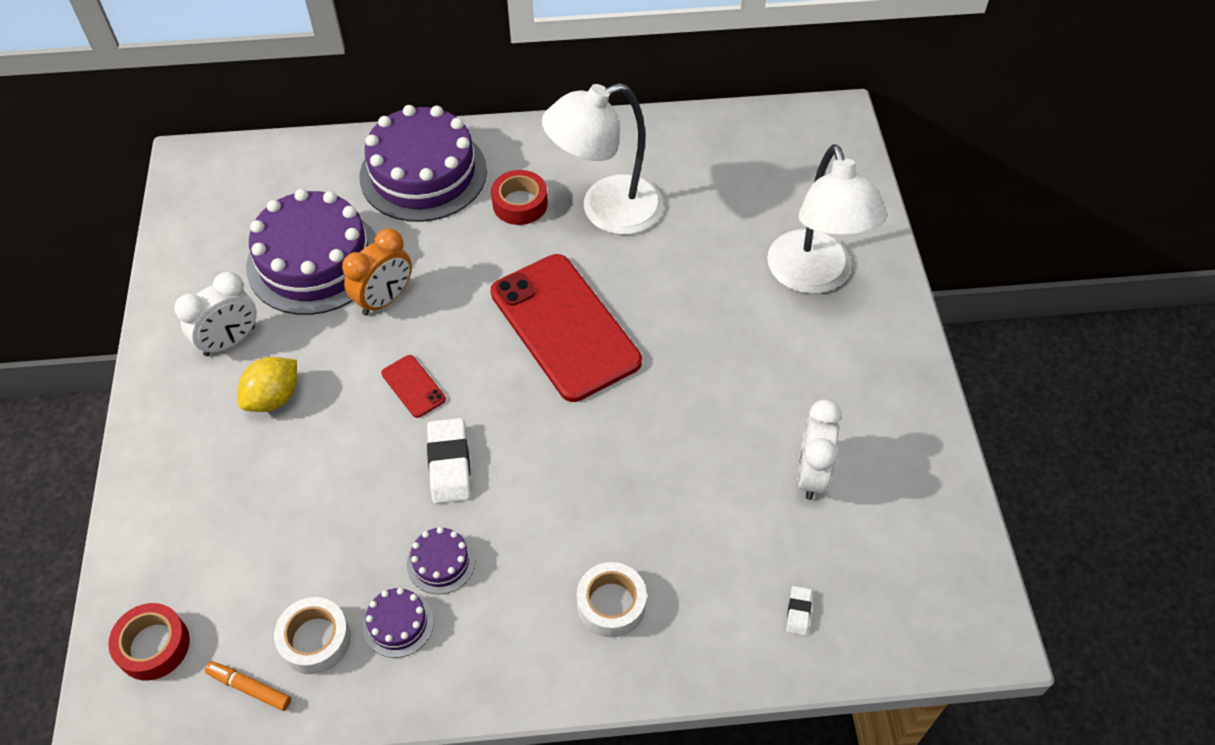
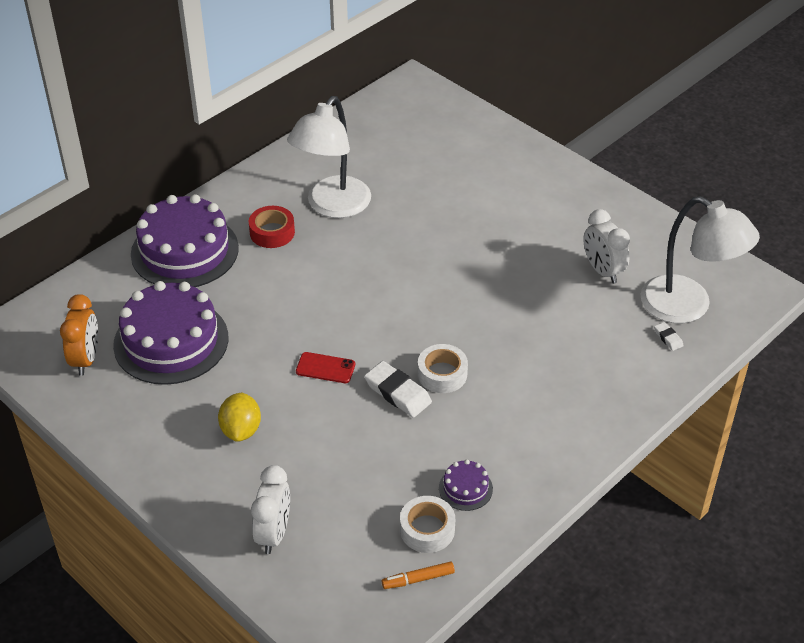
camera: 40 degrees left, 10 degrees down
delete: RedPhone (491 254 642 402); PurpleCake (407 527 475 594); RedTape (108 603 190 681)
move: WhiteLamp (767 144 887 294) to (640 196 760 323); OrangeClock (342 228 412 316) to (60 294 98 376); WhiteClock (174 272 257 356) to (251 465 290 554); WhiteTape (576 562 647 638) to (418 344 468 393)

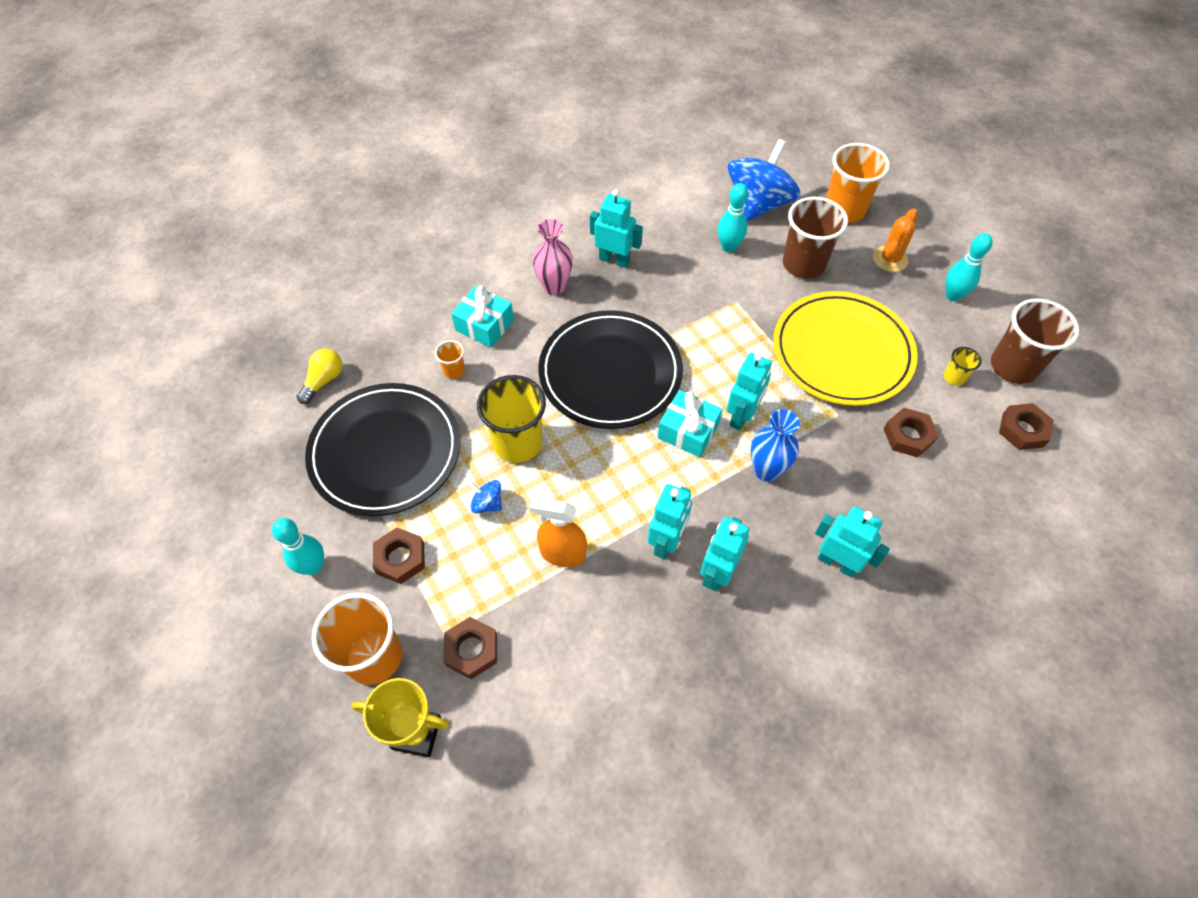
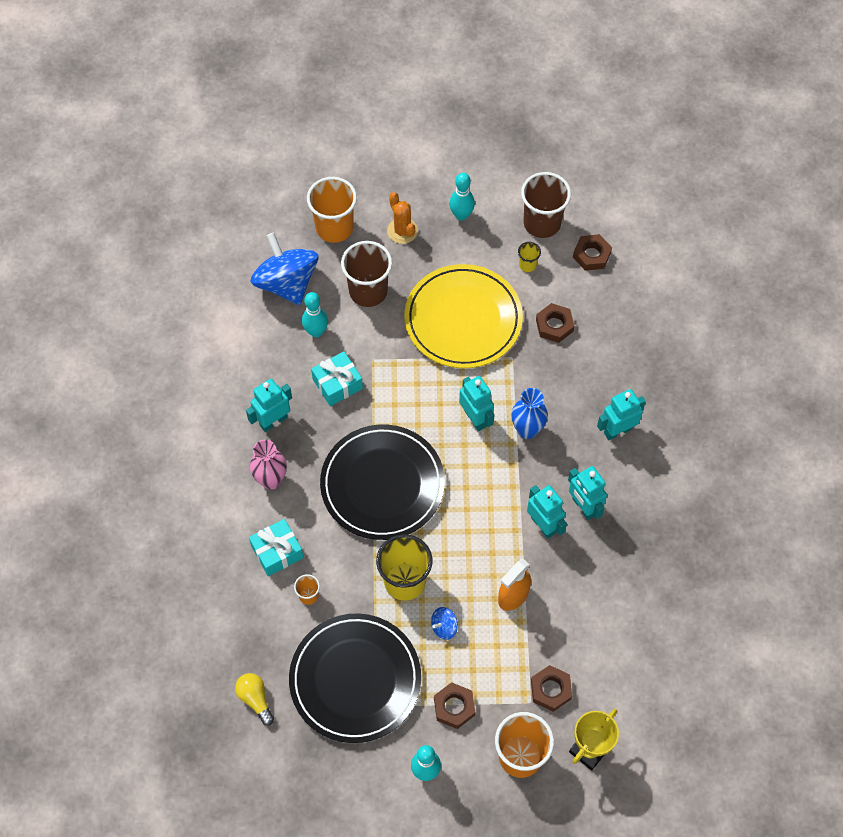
camera: 60 degrees left, 5 degrees up
move: TurquoiseGift (658 390 722 457) to (311 351 363 406)

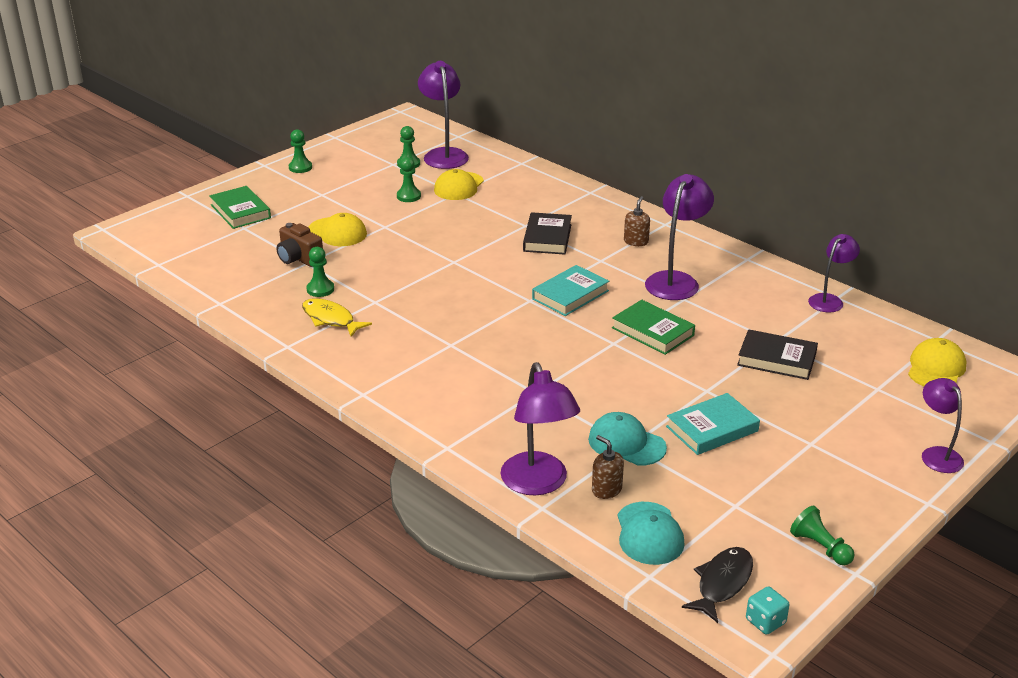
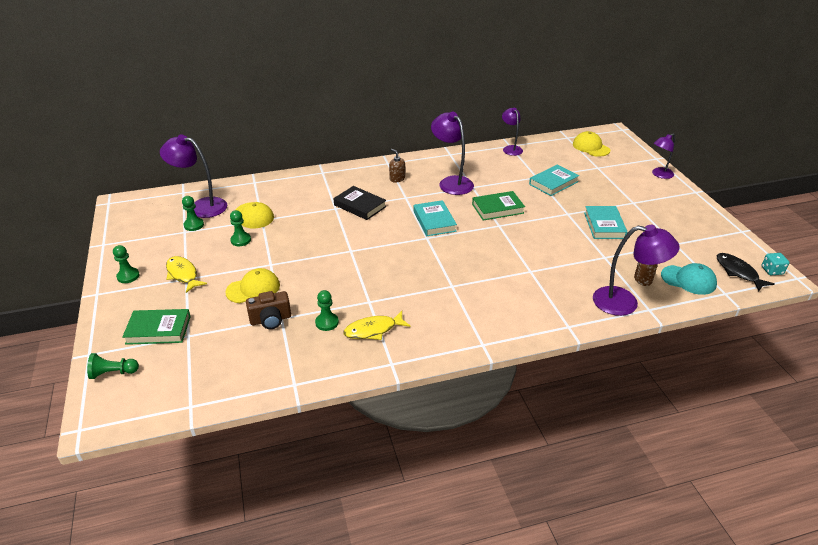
camera: 60 degrees left, 5 degrees up
delete: TurquoiseCap (588 412 667 466)
insert: YellowFish (166 256 207 293)
move: GreenPawn (790 506 855 565) to (87 353 139 379)
recolor: BlackBook (737 329 818 380) to TurquoiseBook (529 164 579 196)
rotate: PurpleLamp (922 378 964 473) = (652 133 675 179) 45 degrees counterclockwise

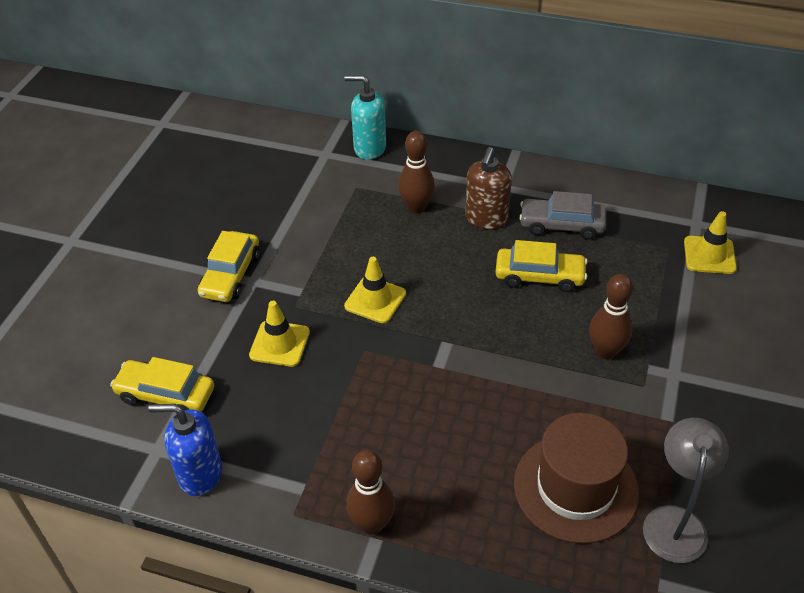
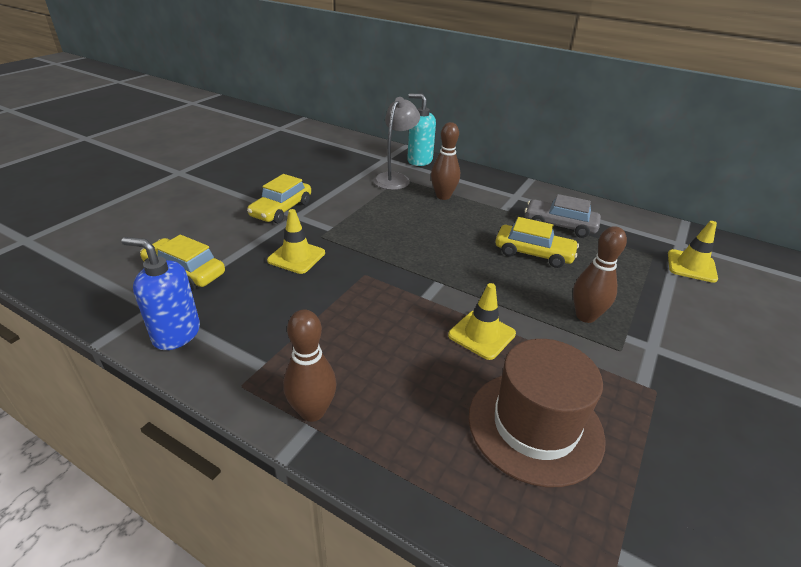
camera: 10 degrees right, 10 degrees down
delete: BrownSoapDispenser (465 147 512 229)
move: YellowTrafficCone (344 257 406 323) to (448 283 516 360); GreyLamp (643 418 729 563) to (373 97 420 190)

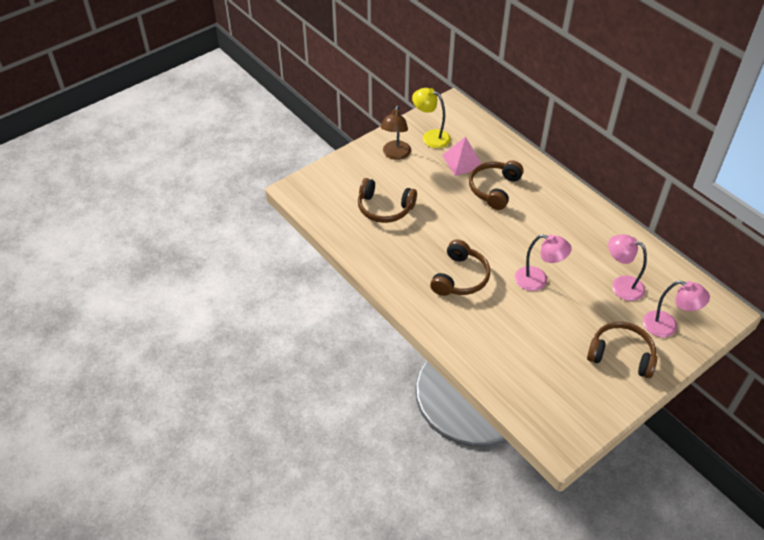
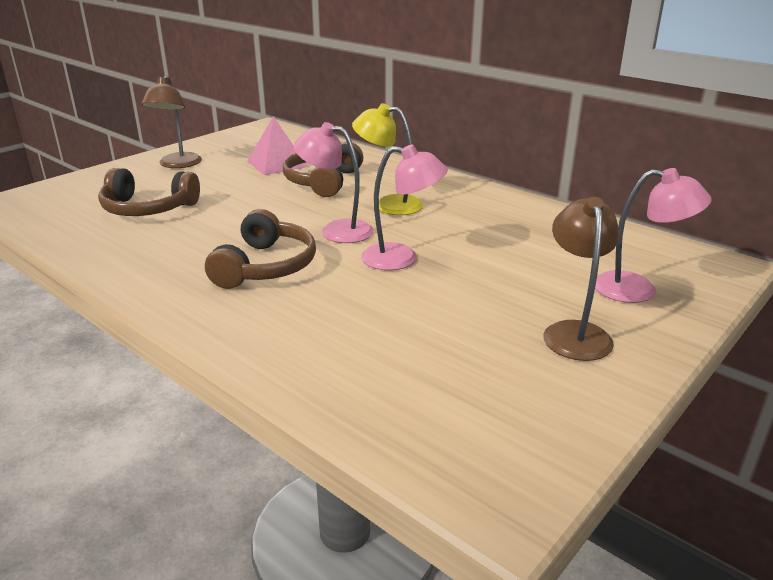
camera: 10 degrees left, 20 degrees down
move: YellowLamp (412 88 451 148) to (352 103 423 215); PinkLamp (608 234 647 301) to (294 122 374 243)
replace: BrownHeadphones (587 322 657 378) to BrownLamp (543 197 619 361)

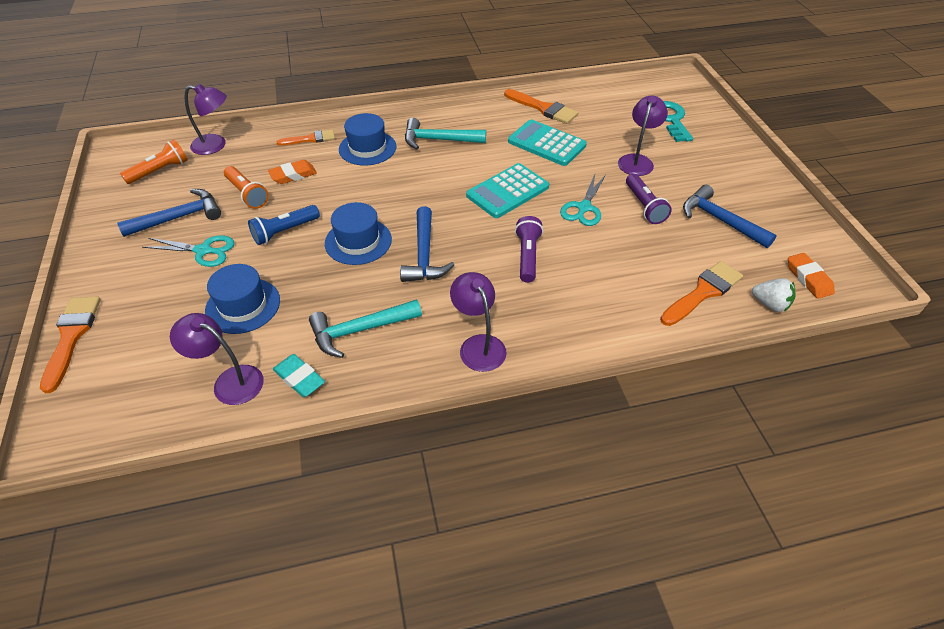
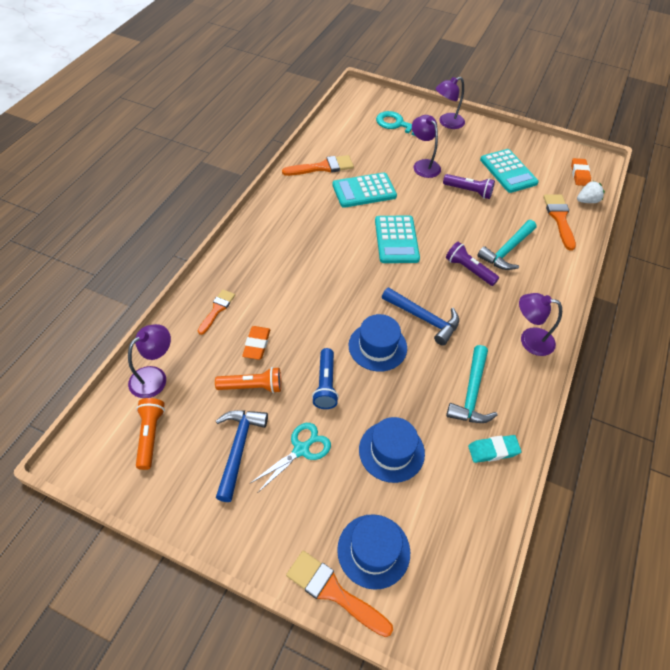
camera: 55 degrees left, 5 degrees up
delete: TurquoiseScissors (560 174 606 226)
move: BlueHat (339 113 396 166) to (337 514 410 590); TurquoiseHammer (405 118 486 149) to (477 220 537 270); PurpleLamp (170 313 264 405) to (436 77 465 129)
replace: BlueHammer (683 185 777 248) to TurquoiseCalculator (480 149 539 193)
rotate: OrangeEraser (788 253 835 299) = (571 158 591 186) 75 degrees clockwise

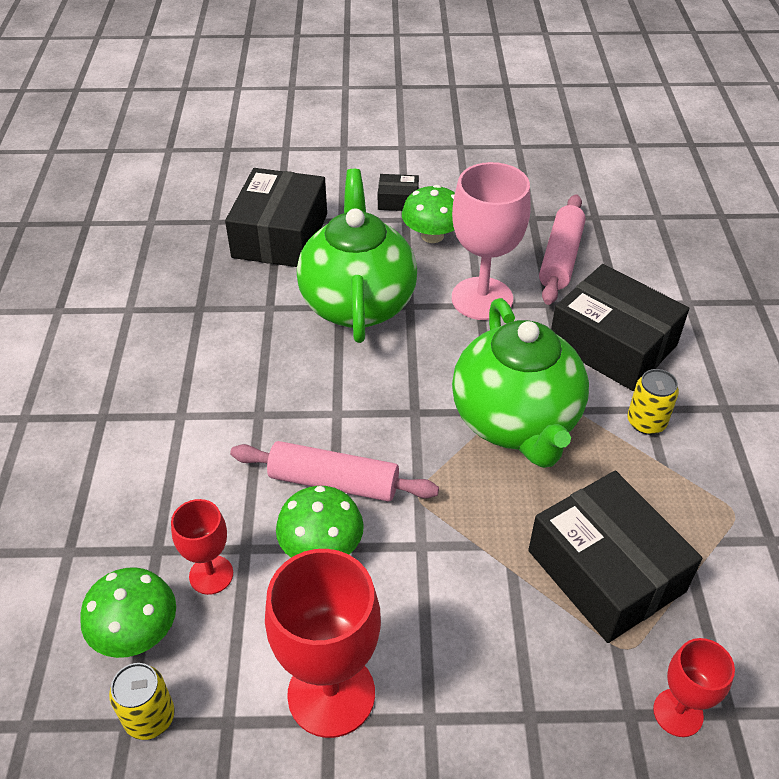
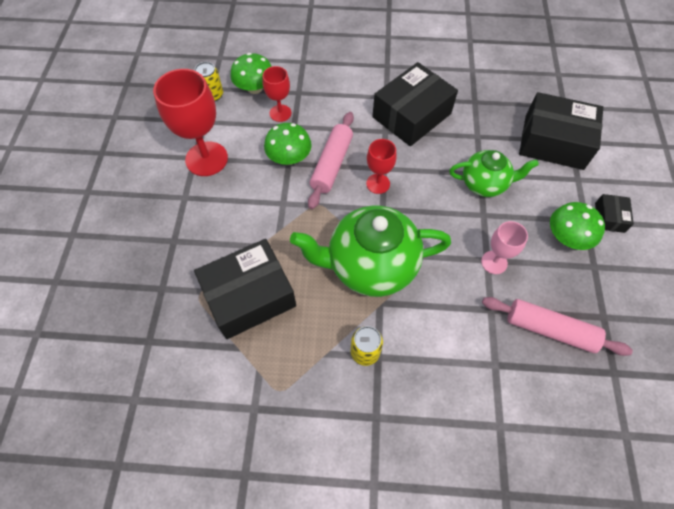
camera: 95 degrees right, 15 degrees up
move: BlackBox (551 264 689 391) to (372 62 458 146); RedGoblet (653 638 735 737) to (366 139 397 194)
resize: PinkGoblet (452 162 531 320) = (481 221 528 274) x0.55; GreenTeapot (297 169 417 343) = (449 150 539 197) x0.59

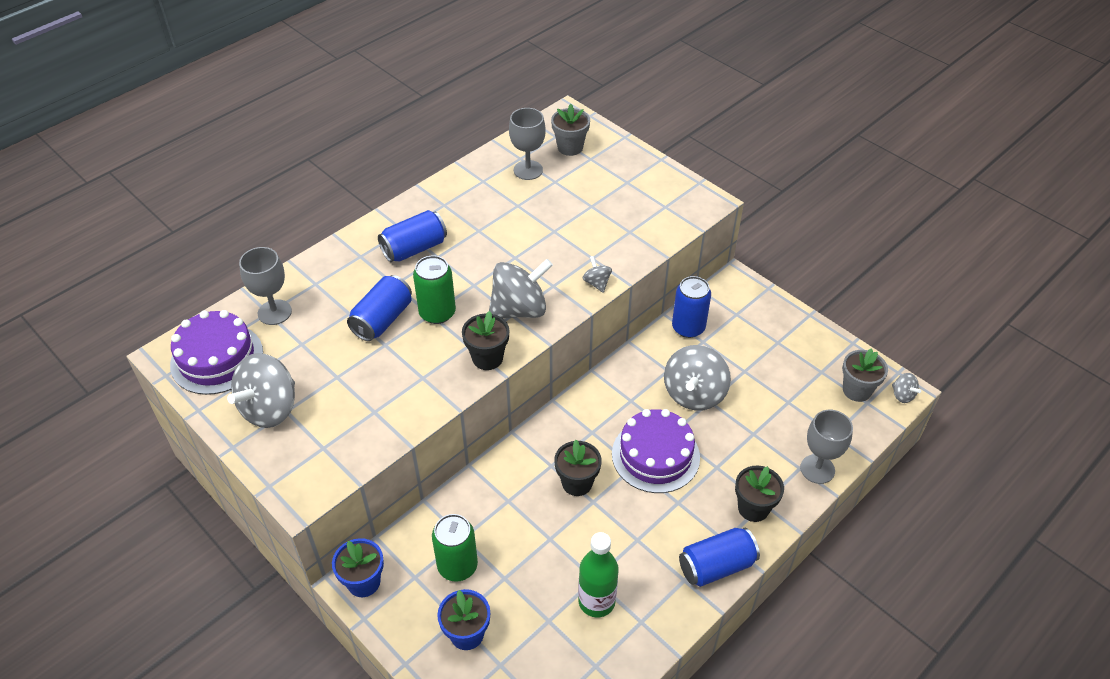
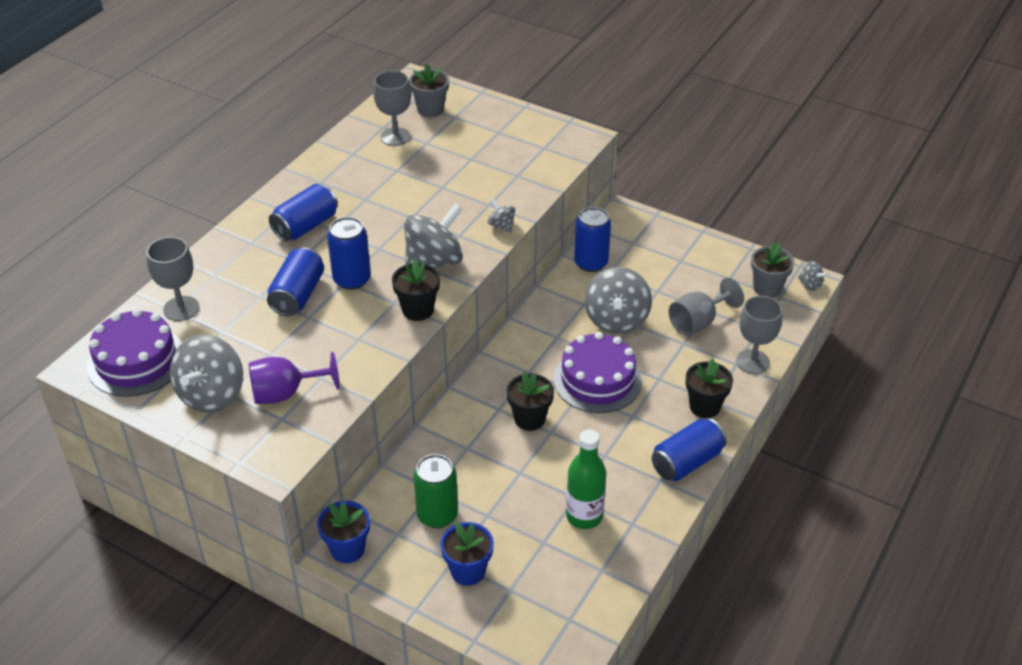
camera: 15 degrees left, 5 degrees down
insert: GreyGoblet (669 277 744 336); PurpleGoblet (249 352 339 404)
recolor: GreenCan (413 255 456 324) to BlueCan (327 217 371 290)

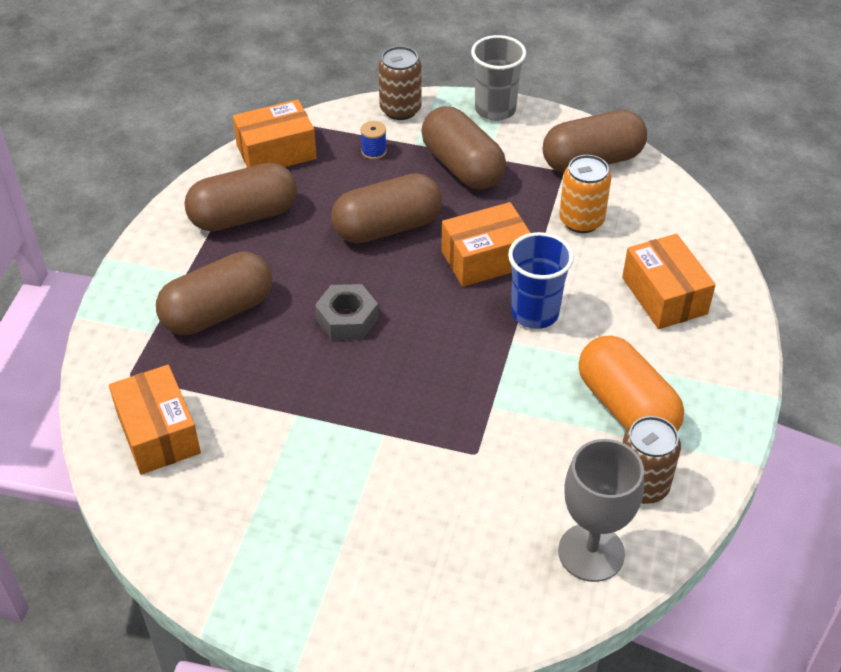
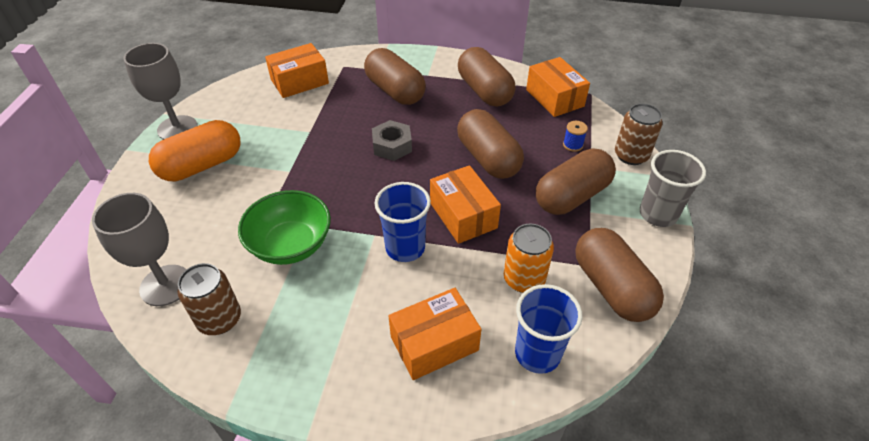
camera: 85 degrees right, 0 degrees up
insert: GreyGoblet (124 43 198 140); GreenBowl (238 190 331 265); BlueCup (515 284 583 374)
move: OrangeCapsule (579 335 684 431) to (149 120 240 181)

